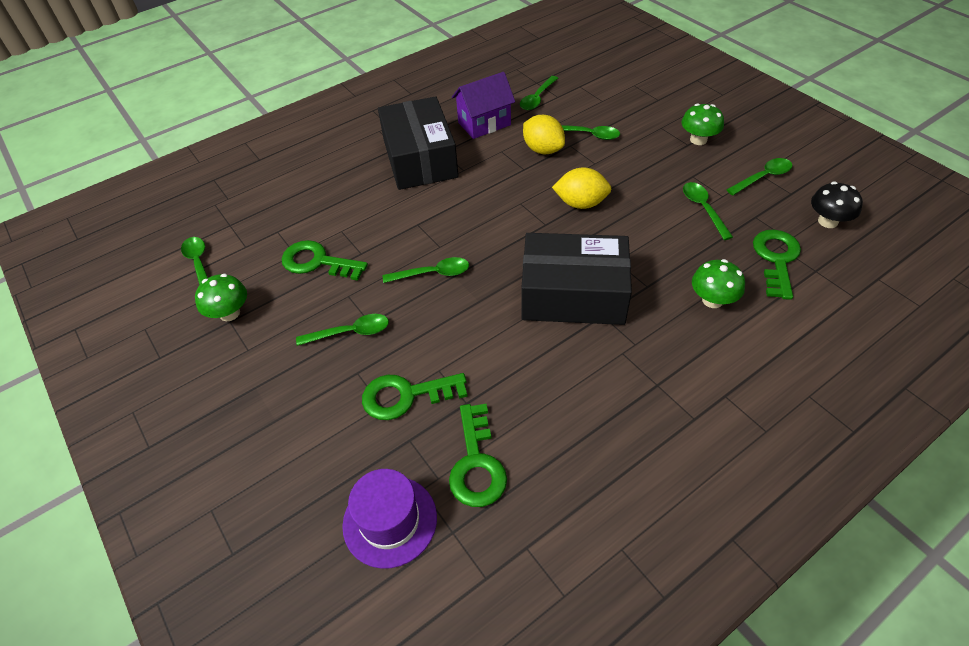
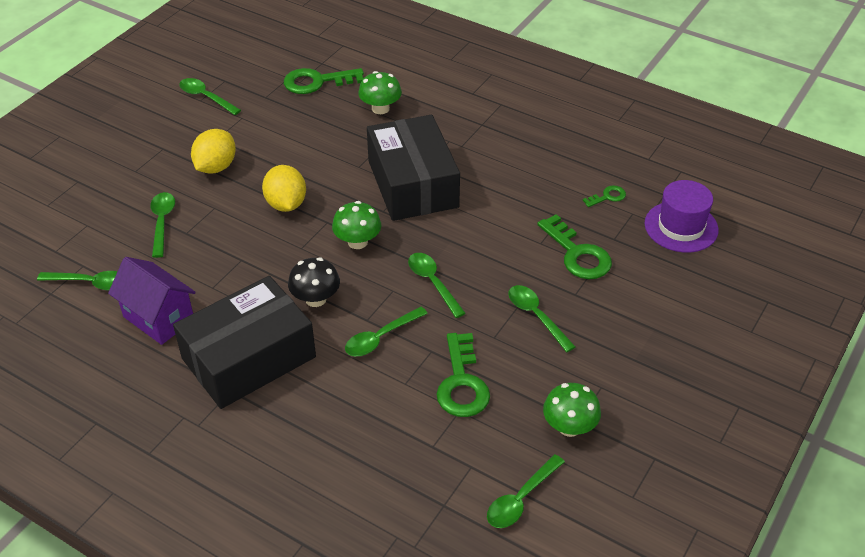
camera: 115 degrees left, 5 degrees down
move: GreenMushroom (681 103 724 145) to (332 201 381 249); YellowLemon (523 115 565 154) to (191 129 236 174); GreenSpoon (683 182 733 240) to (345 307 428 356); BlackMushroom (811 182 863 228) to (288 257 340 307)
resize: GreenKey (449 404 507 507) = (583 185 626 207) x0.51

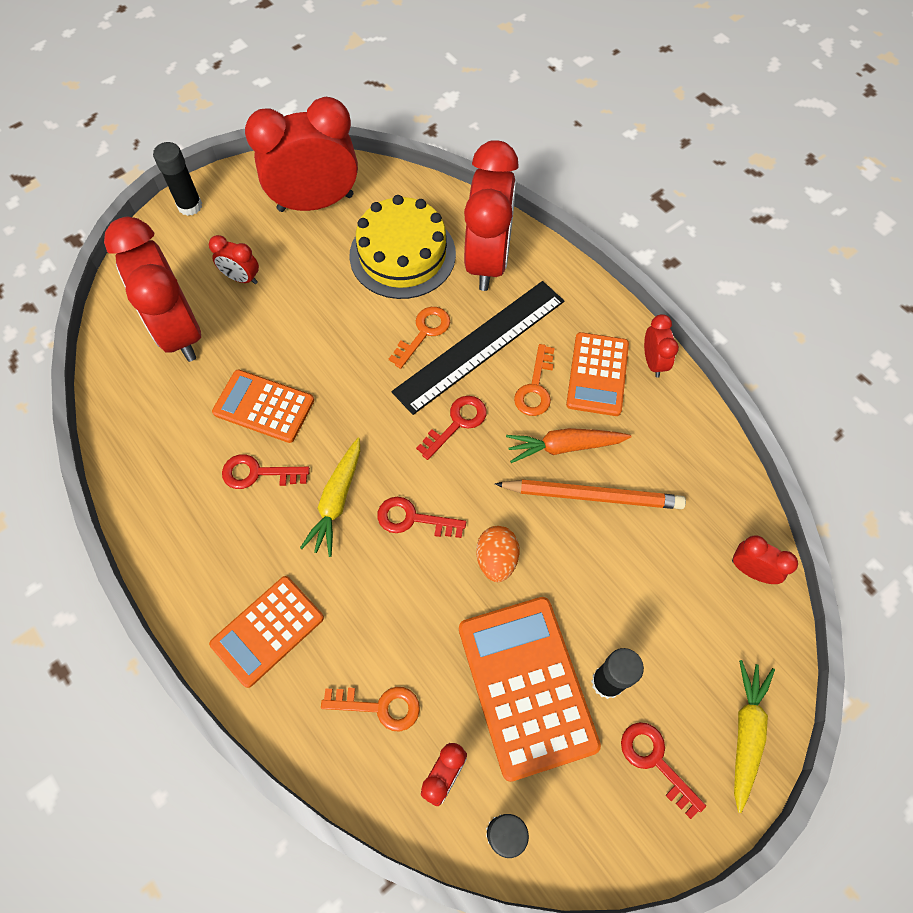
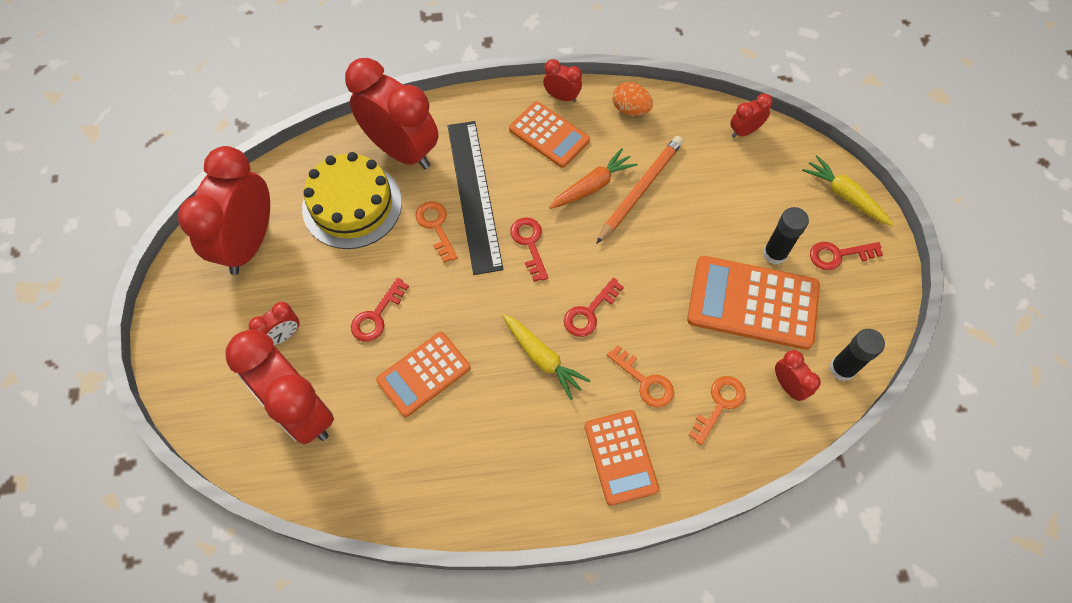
camera: 60 degrees left, 0 degrees up
delete: BlackGlueStick (153 142 202 216)
move: OrangeKey (514 344 555 416) to (607 345 674 407); RedKey (222 454 310 489) to (351 278 409 342); OrangeEgg (476 526 519 582) to (613 82 653 116)
rotate: RedClock (104 217 201 362) = (226 330 334 444) 45 degrees clockwise; OrangeCarrot (506 428 632 463) = (549 148 638 209) 150 degrees counterclockwise

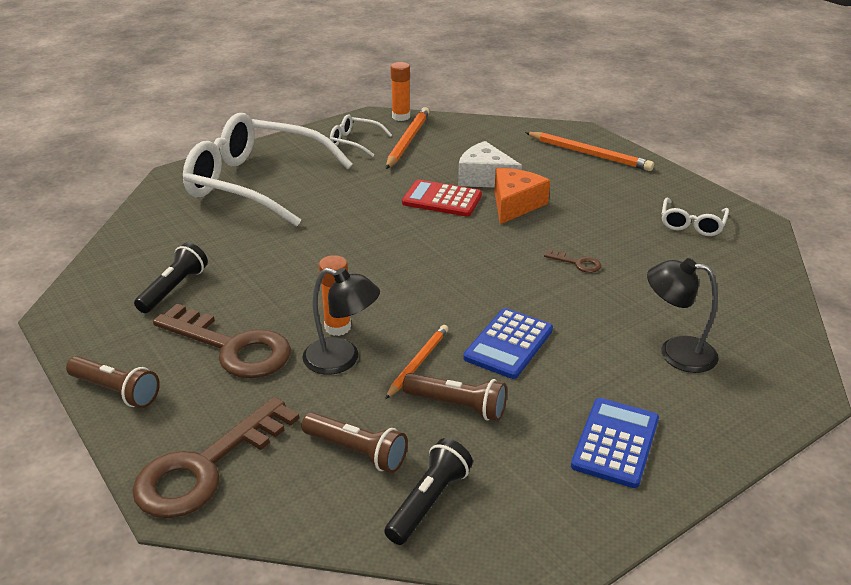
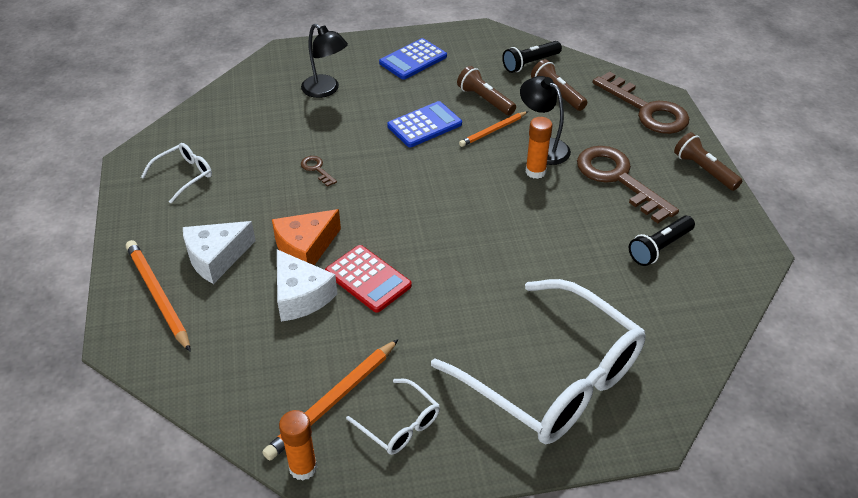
camera: 155 degrees left, 10 degrees up
insert: WhiteCheese (183 221 256 284)
rotate: BrownKey (132 397 299 518) = (593 71 689 134) 75 degrees clockwise

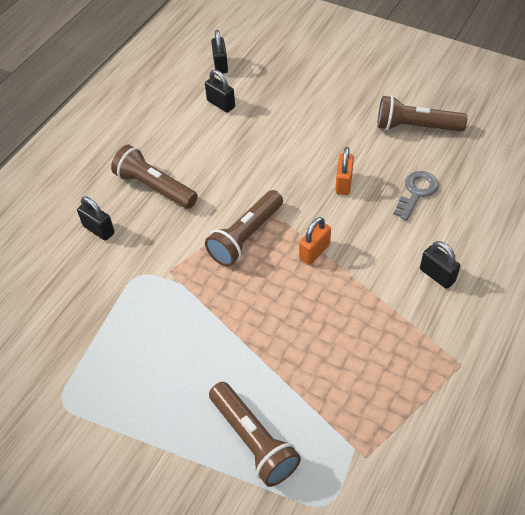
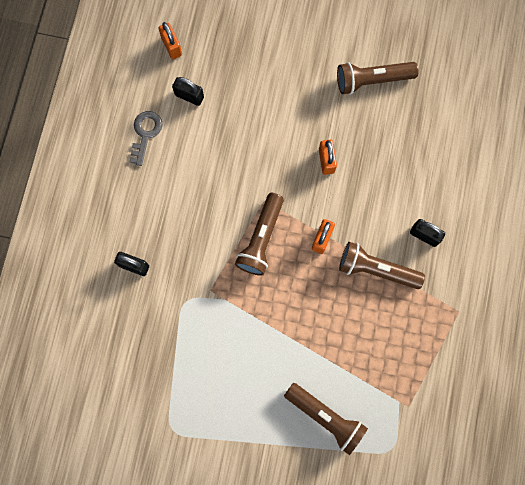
camera: 20 degrees left, 25 degrees up
move: BrownFlashlight (111 145 198 209) to (339 242 425 289); GreyKey (393 171 439 220) to (130 111 163 166)
recolor: BlackPadlock (211 30 228 74) to OrangePadlock (159 22 182 59)

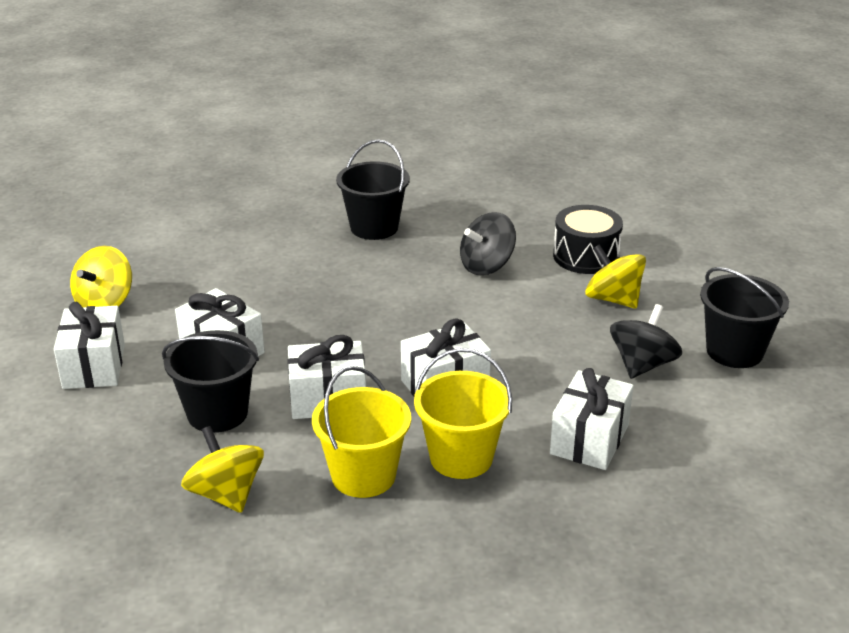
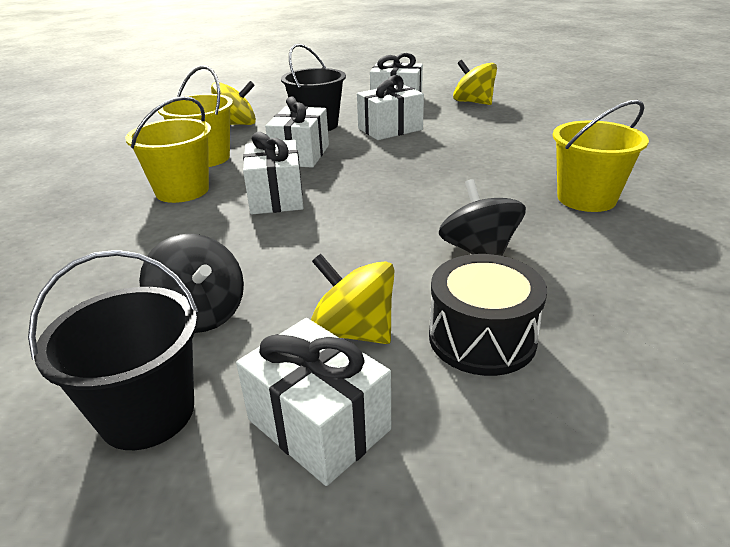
camera: 110 degrees right, 0 degrees up
move: WhiteGift (550 368 633 470) to (236 318 391 486)
recolor: BlackBucket (336 139 410 240) to YellowBucket (553 100 649 212)
rotate: YellowSpinningTop (585 244 646 309) = (311 254 395 344) 120 degrees counterclockwise

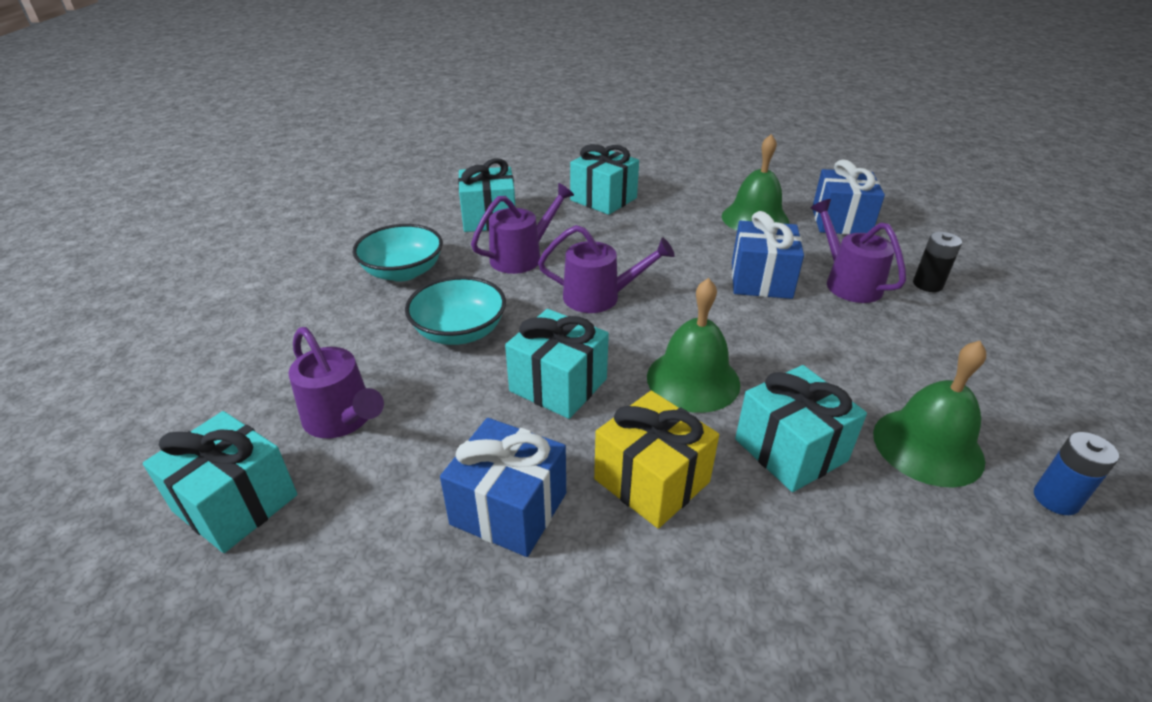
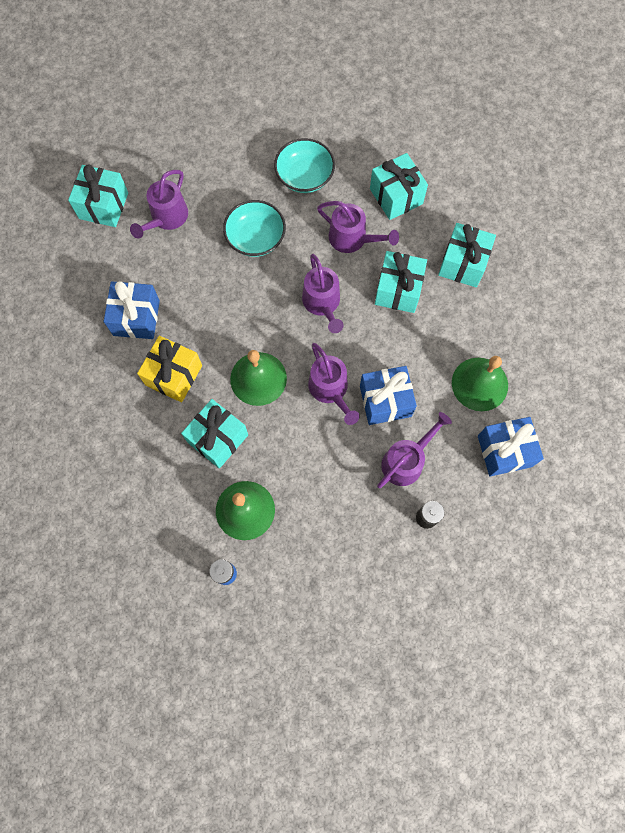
camera: 70 degrees right, 35 degrees up
insert: PurpleWateringCan (308 343 360 425)
move: TurquoiseGift (505 309 609 419) to (375 251 427 313)

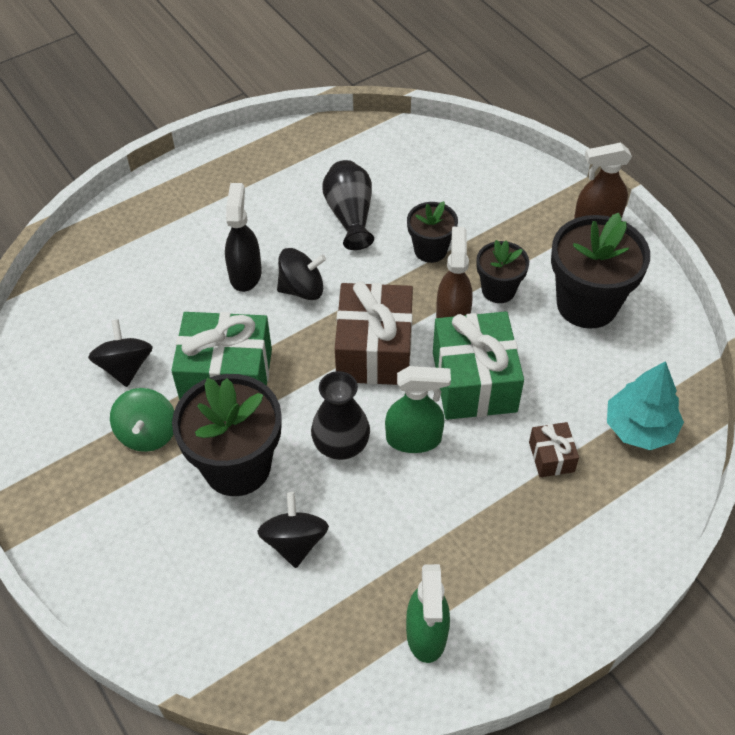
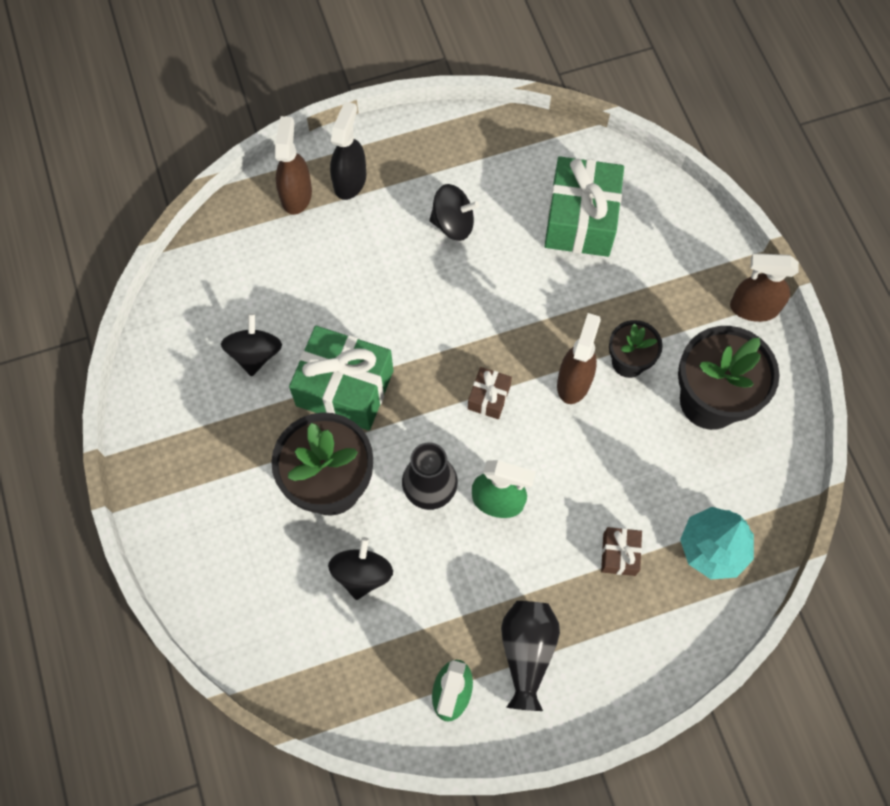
camera: 15 degrees right, 15 degrees up
delete: BlackFlowerPot (407 201 458 263); GreenSpinningTop (110 388 174 452)
insert: BrownSprayBottle (275 116 312 215)
move: BlackVase (322 160 374 250) to (501 601 560 711); BlackSprayBottle (225 183 262 292) to (330 101 367 200); BlackSpinningTop (277 248 326 300) to (430 184 479 241); GreenGift (433 311 524 420) to (545 156 624 257)
resize: BrownGift (335 281 413 385) = (468 367 512 419) x0.48

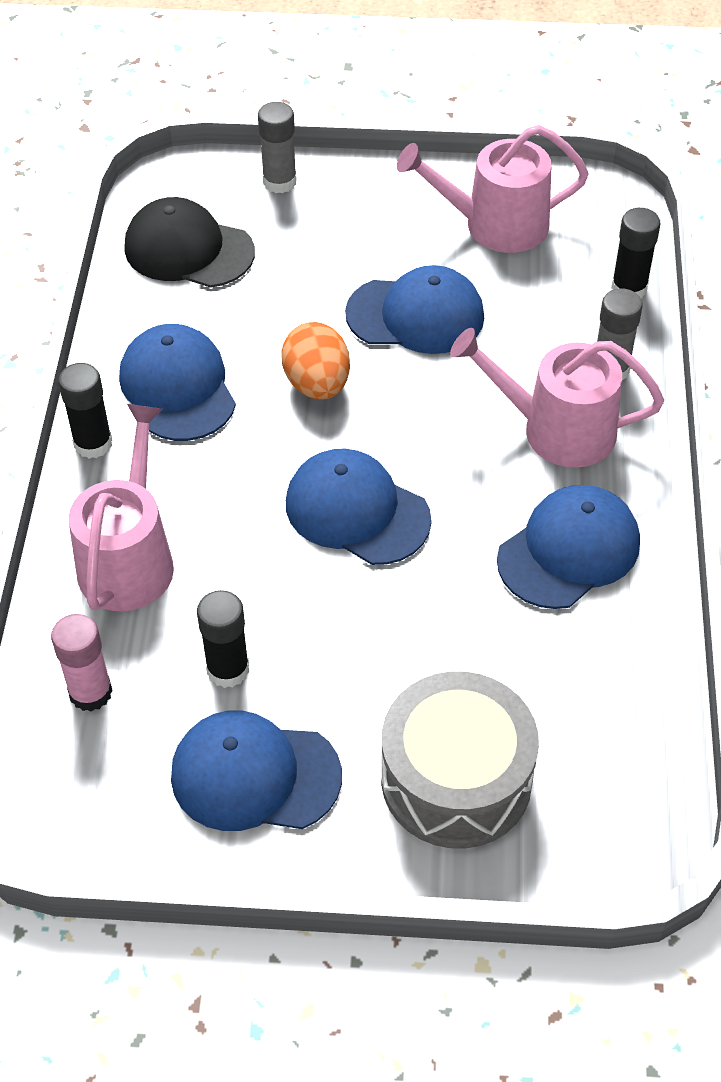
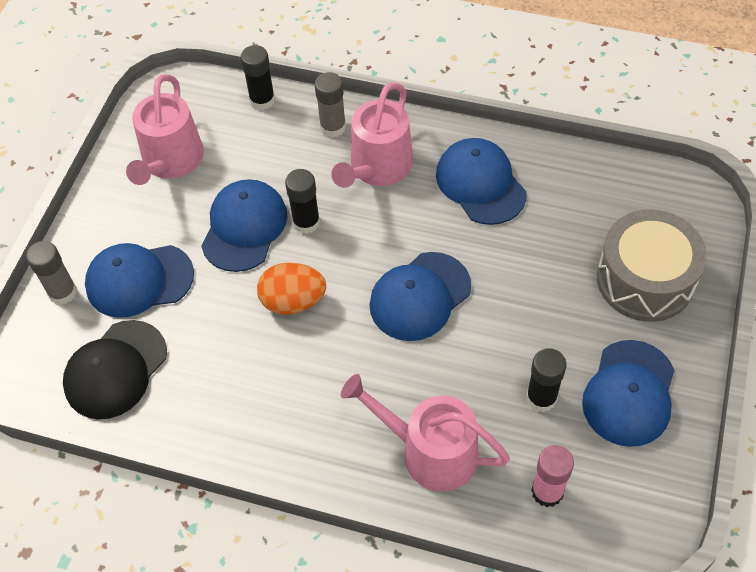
camera: 75 degrees left, 5 degrees up
move: BlueCap (119 324 236 441) to (85 243 194 318); BlackGlueStick (58 363 112 459) to (285 169 320 234)

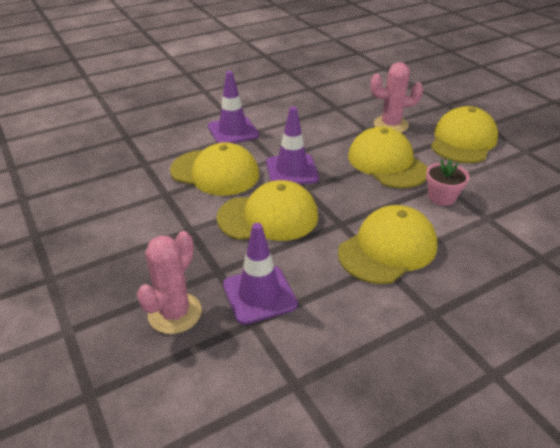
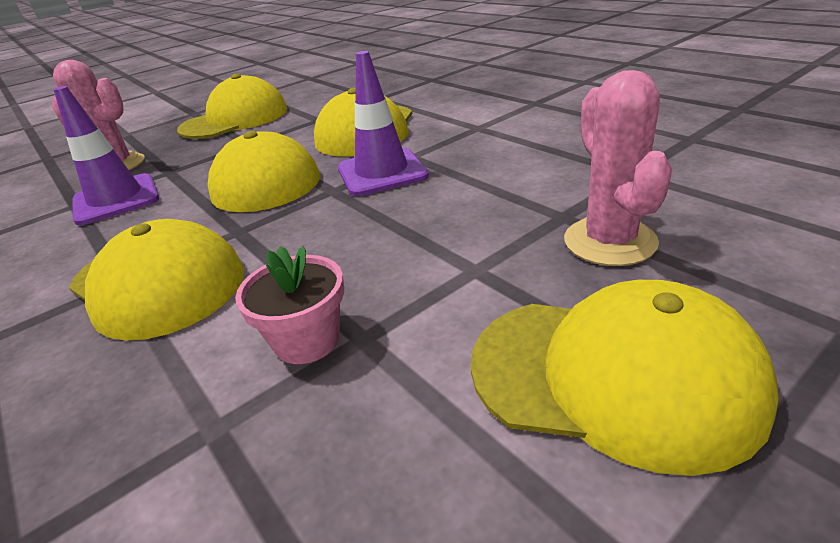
camera: 85 degrees right, 5 degrees down
delete: PurpleTrafficCone (208 71 259 143)
move: YellowCap (348 126 428 189) to (177 74 288 139)

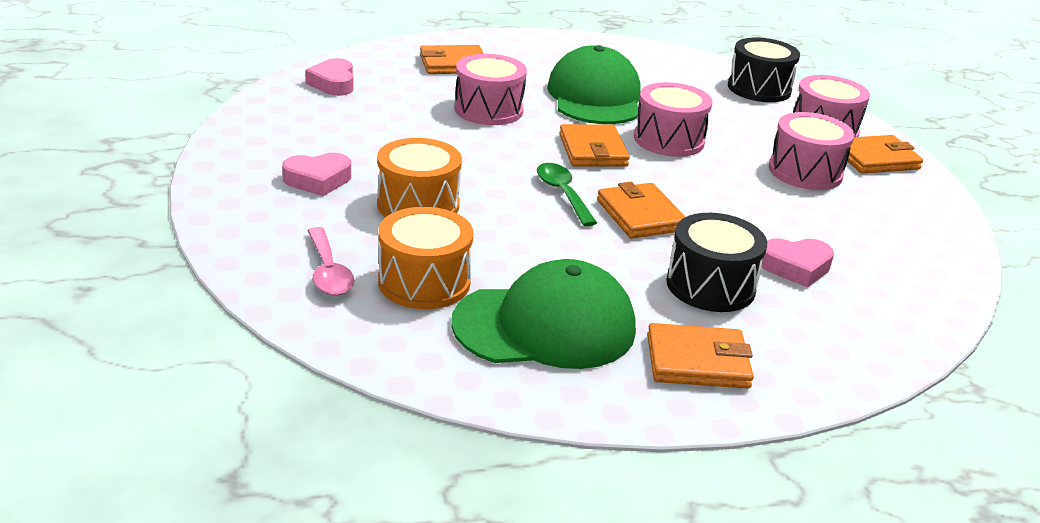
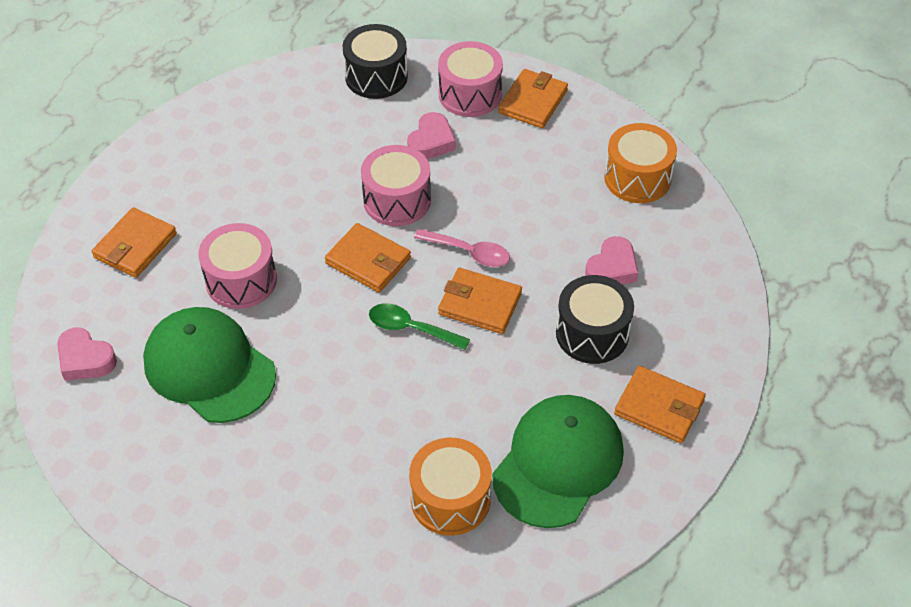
camera: 45 degrees left, 20 degrees up
delete: PinkDrum (769 112 855 190)
move: GreenCap (547 45 641 124) to (143 307 276 423); OrangeDrum (377 138 462 217) to (604 123 677 203); PinkHeart (282 153 351 196) to (407 112 456 159); PinkSpoon (307 227 354 296) to (414 229 510 267)
rotate: OrangeWallet (647 323 754 389) = (614 366 706 443) 75 degrees clockwise

